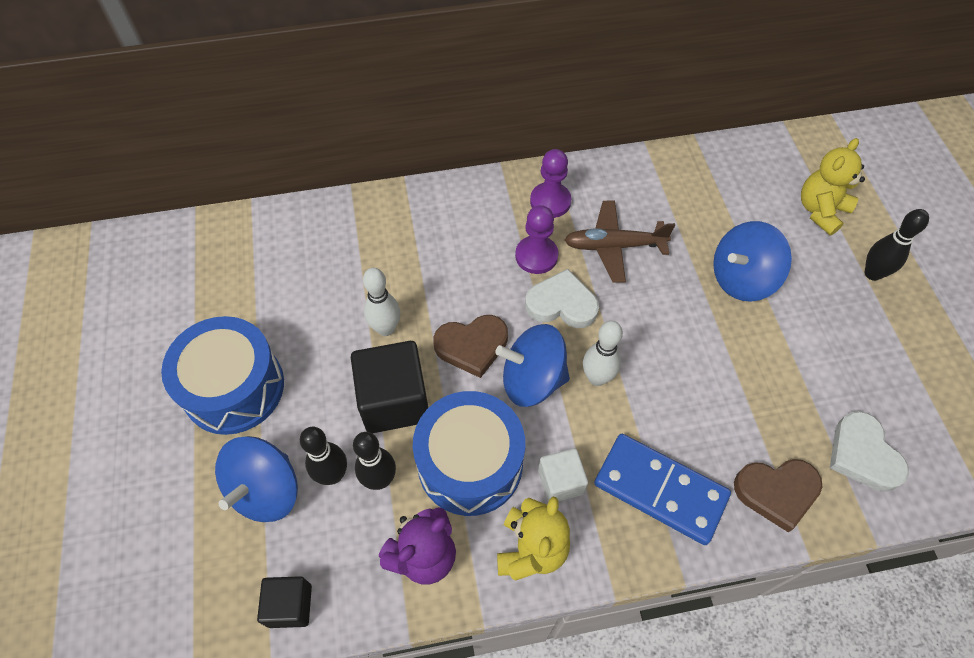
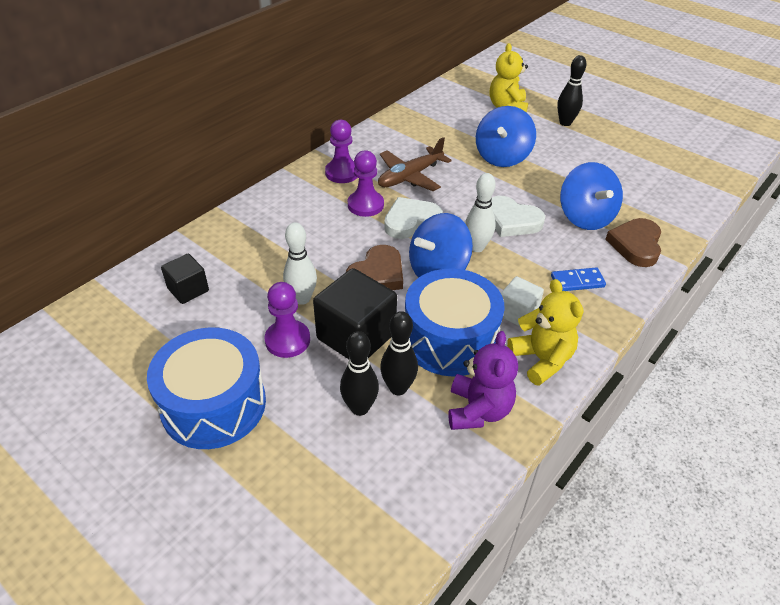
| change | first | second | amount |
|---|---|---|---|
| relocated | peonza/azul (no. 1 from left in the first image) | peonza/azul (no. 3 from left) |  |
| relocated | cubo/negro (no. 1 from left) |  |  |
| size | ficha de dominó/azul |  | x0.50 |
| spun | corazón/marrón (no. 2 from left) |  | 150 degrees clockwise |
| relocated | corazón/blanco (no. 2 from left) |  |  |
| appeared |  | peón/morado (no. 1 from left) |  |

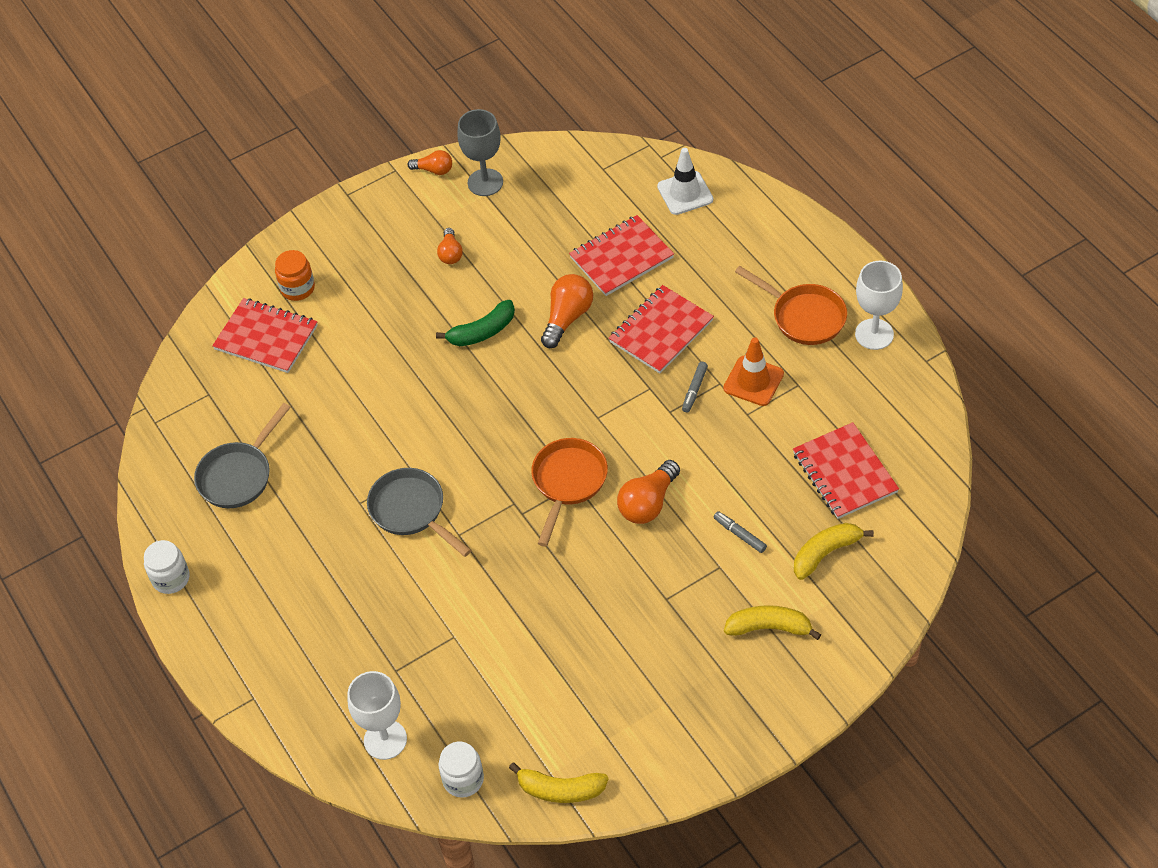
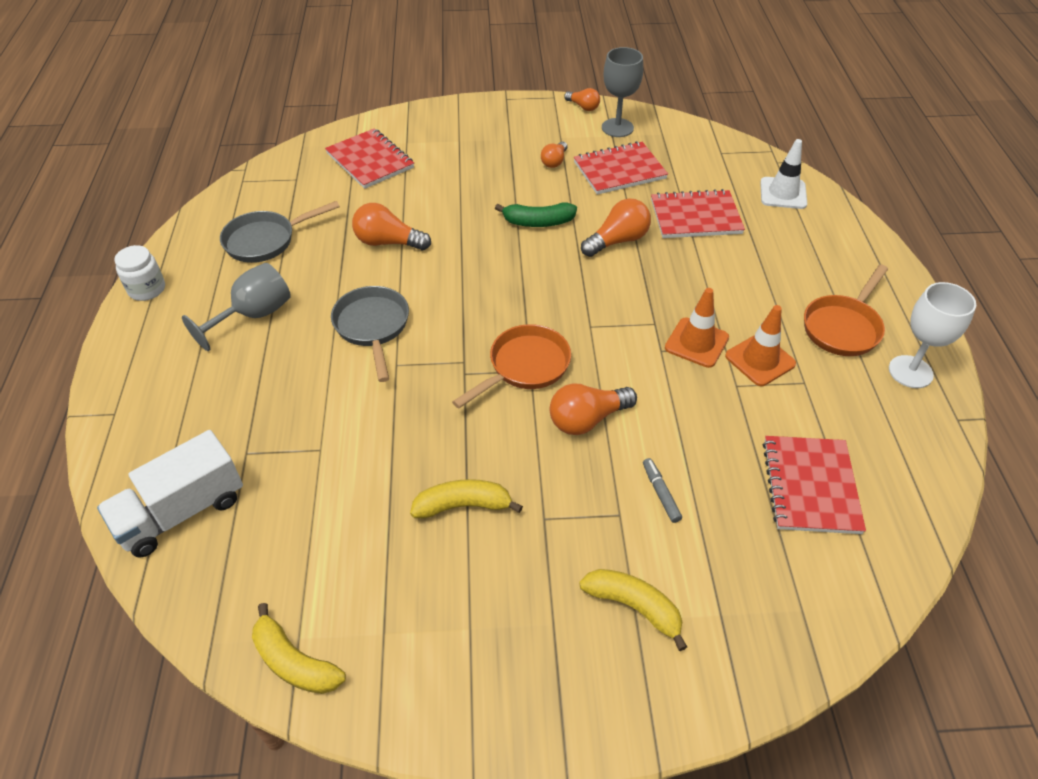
| change | first | second | amount |
|---|---|---|---|
| missing | tarro/naranja |  |  |
| exchanged | copa/blanco (no. 1 from left) | camión/blanco |  |
| missing | tarro/blanco (no. 2 from left) |  |  |
| relocated | cuaderno/rojo (no. 3 from left in the first image) | cuaderno/rojo (no. 2 from left) |  |
| exchanged | rotulador/gris (no. 1 from left) | cono de tráfico/naranja (no. 1 from left) |  |
| spun | sartén/naranja (no. 2 from left) |  | 60 degrees clockwise |
| relocated | plátano/amarillo (no. 3 from left in the first image) | plátano/amarillo (no. 2 from left) |  |
| appeared |  | copa/gris (no. 1 from left) |  |
| appeared |  | bombilla/naranja (no. 1 from left) |  |

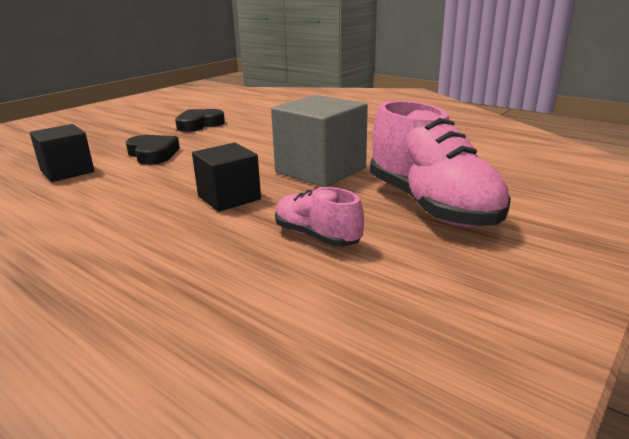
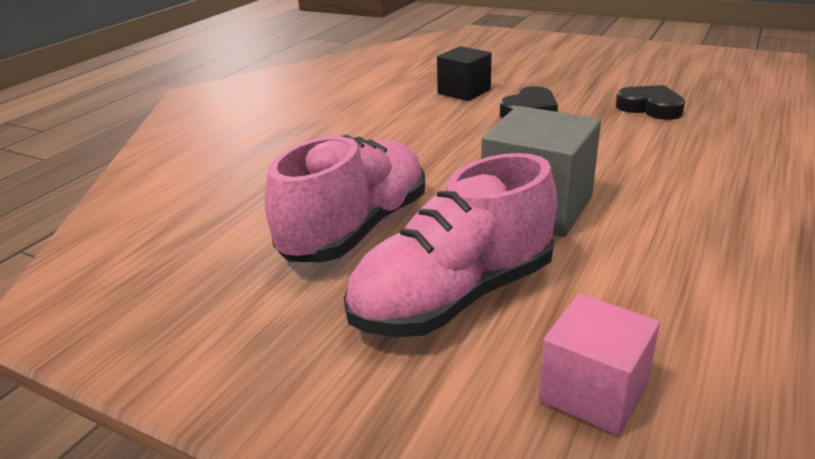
| change | first | second | amount |
|---|---|---|---|
| missing | cubo/negro (no. 2 from left) |  |  |
| size | zapato/rosa (no. 1 from left) |  | x1.88 |
| appeared |  | cubo/rosa |  |

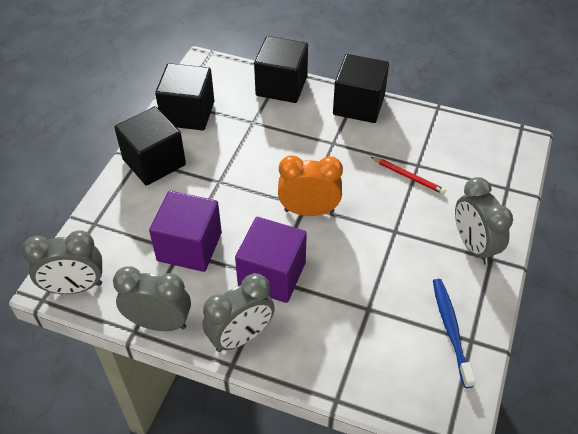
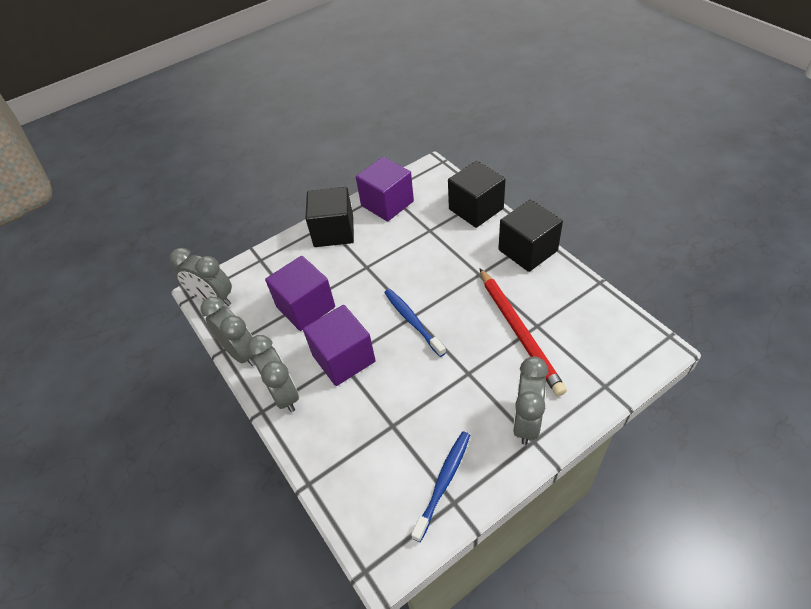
| change | first | second | amount |
|---|---|---|---|
| colour | cubo/negro (no. 2 from left) | cubo/morado (no. 3 from left) |  |
| spun | despertador/gris (no. 3 from left) |  | 120 degrees counterclockwise |
| exchanged | despertador/naranja | cepillo de dientes/azul (no. 1 from left) |  |
| size | lápiz/rojo |  | x2.05 |

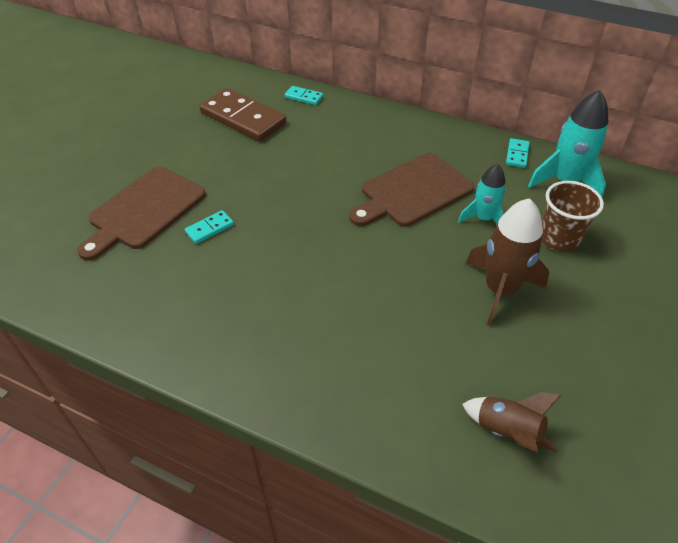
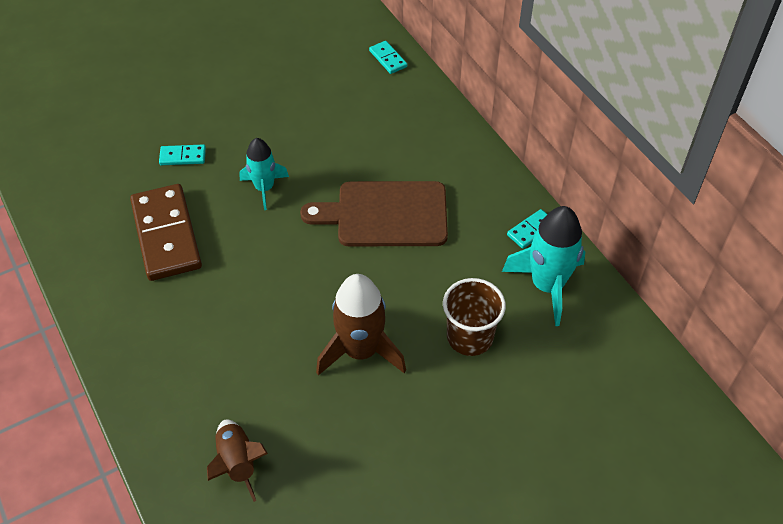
| change | first | second | amount |
|---|---|---|---|
| missing | tabla de cortar/marrón (no. 1 from left) |  |  |
| relocated | ficha de dominó/marrón |  |  |
| relocated | cohete/turquesa (no. 1 from left) |  |  |

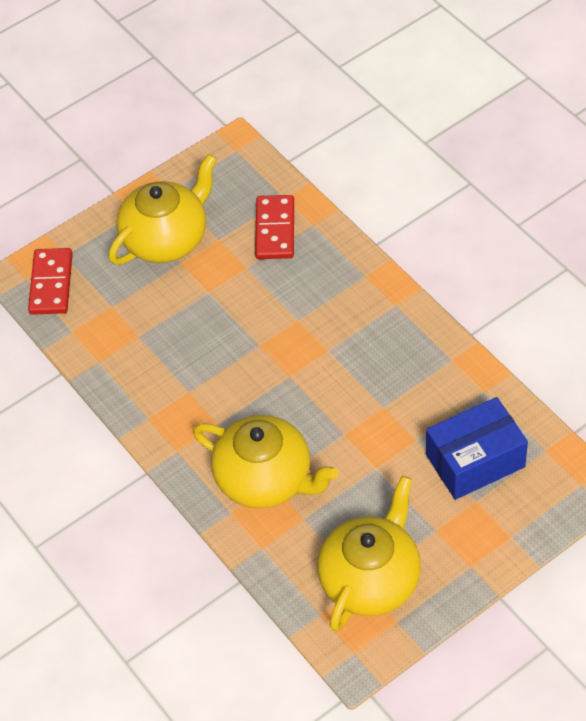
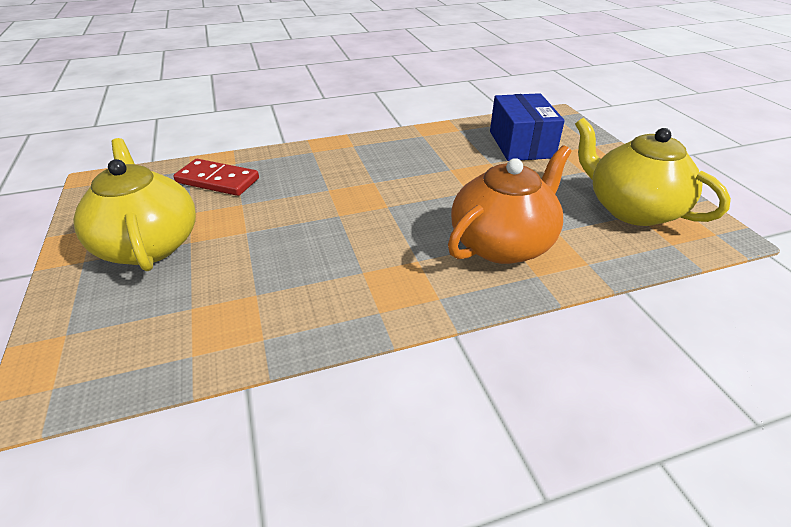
| change | first | second | amount |
|---|---|---|---|
| missing | ficha de dominó/rojo (no. 1 from left) |  |  |
| colour | tetera/amarillo (no. 2 from left) | tetera/naranja |  |

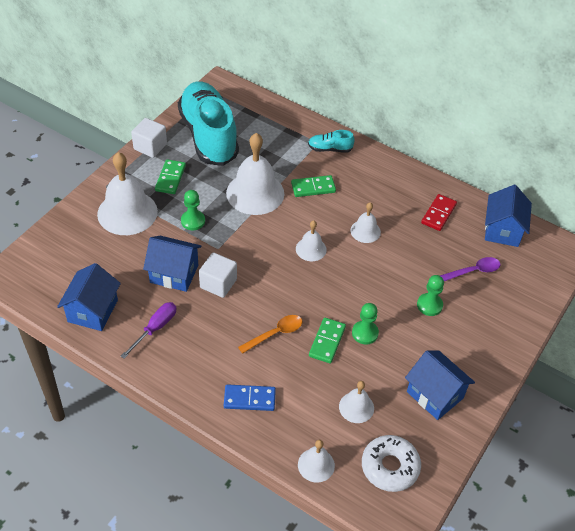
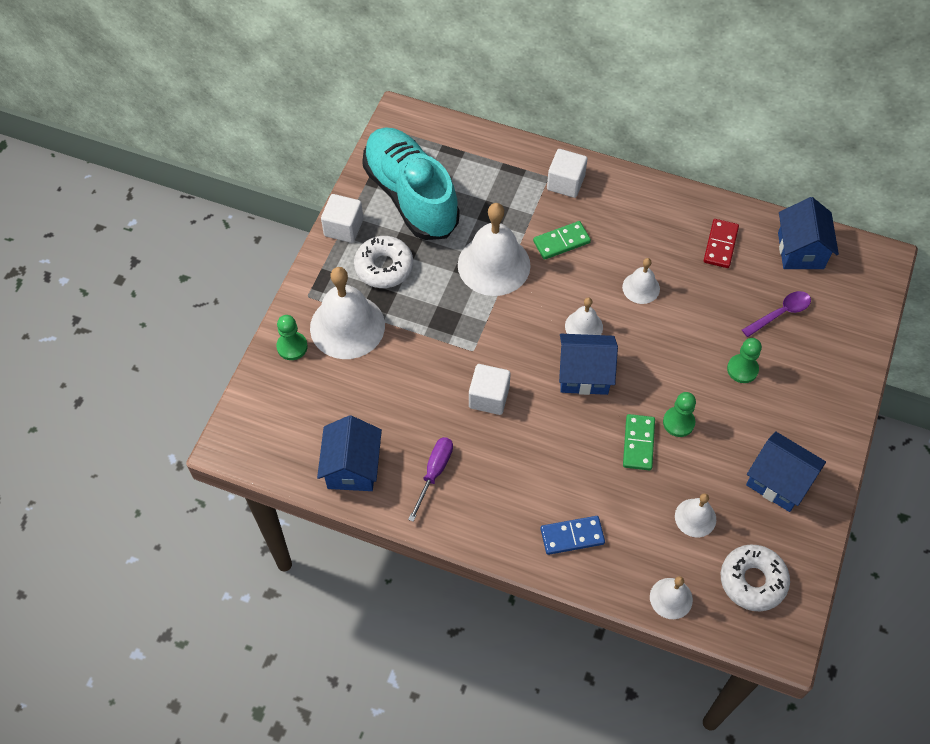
| change | first | second | amount |
|---|---|---|---|
| relocated | casa/azul (no. 2 from left) |  |  |
| exchanged | ficha de dominó/verde (no. 1 from left) | rosquilla/blanco (no. 1 from left) |  |
| relocated | peón/verde (no. 1 from left) |  |  |
| missing | cuchara/naranja |  |  |
| exchanged | zapato/turquesa (no. 2 from left) | cubo/blanco (no. 3 from left) |  |

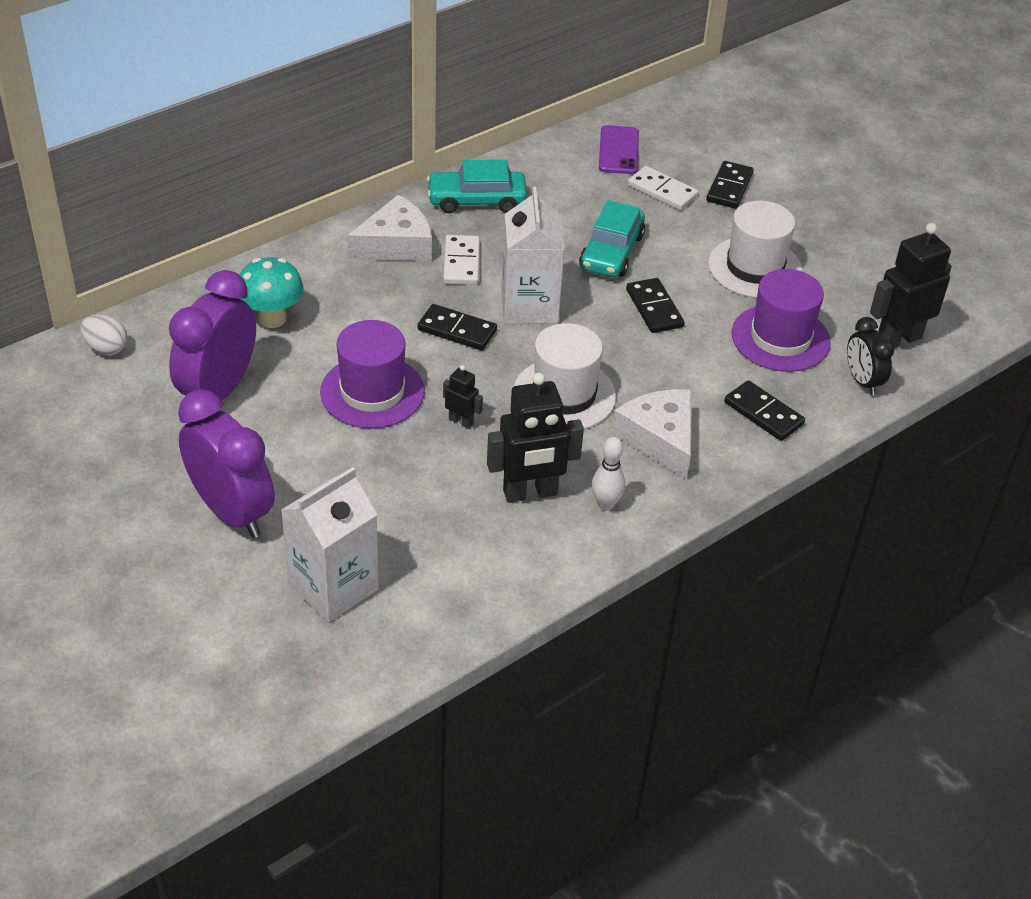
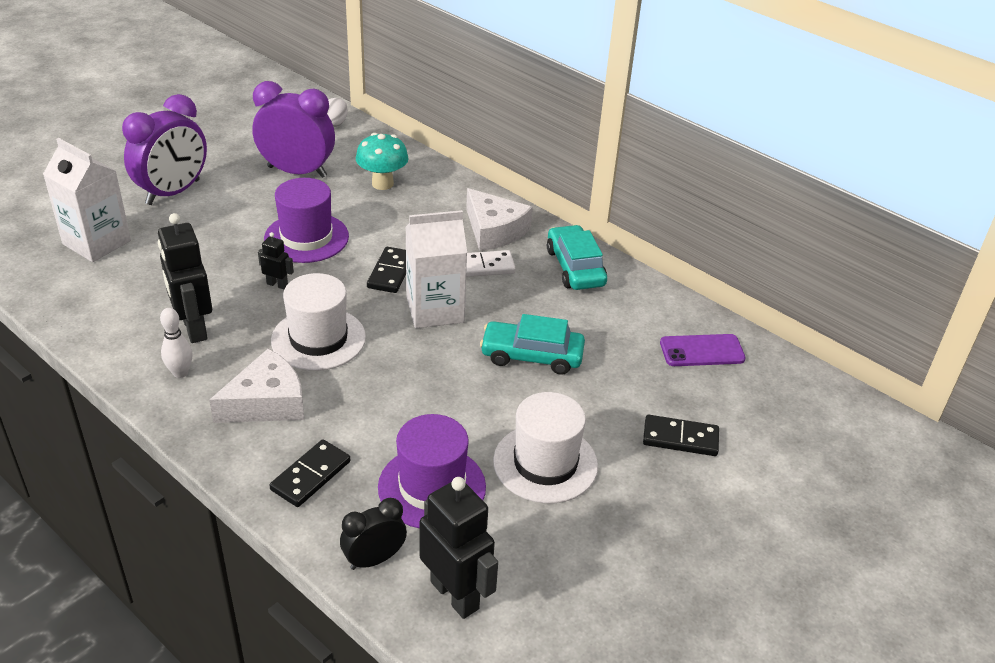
| change | first | second | amount |
|---|---|---|---|
| spun | robot/negro (no. 1 from left in the first image) | robot/negro (no. 2 from left) | 90 degrees counterclockwise |
| missing | ficha de dominó/negro (no. 2 from left) |  |  |
| missing | ficha de dominó/blanco (no. 2 from left) |  |  |

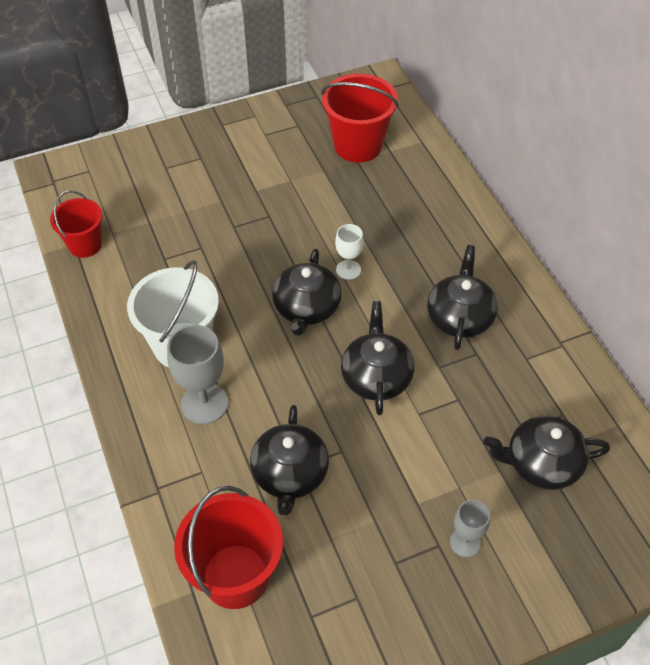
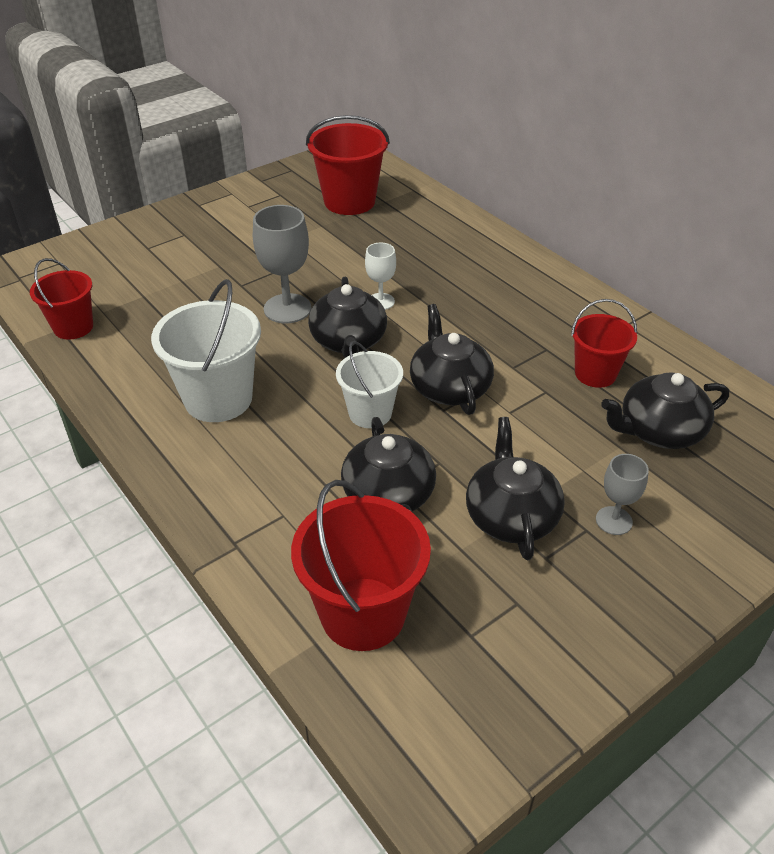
| change | first | second | amount |
|---|---|---|---|
| relocated | copa/gris (no. 1 from left) |  |  |
| relocated | tetera/negro (no. 4 from left) |  |  |
| appeared |  | balde/blanco (no. 2 from left) |  |
| appeared |  | balde/rojo (no. 4 from left) |  |

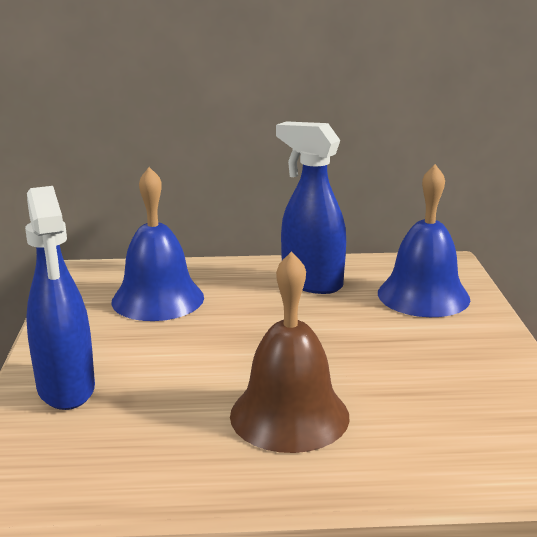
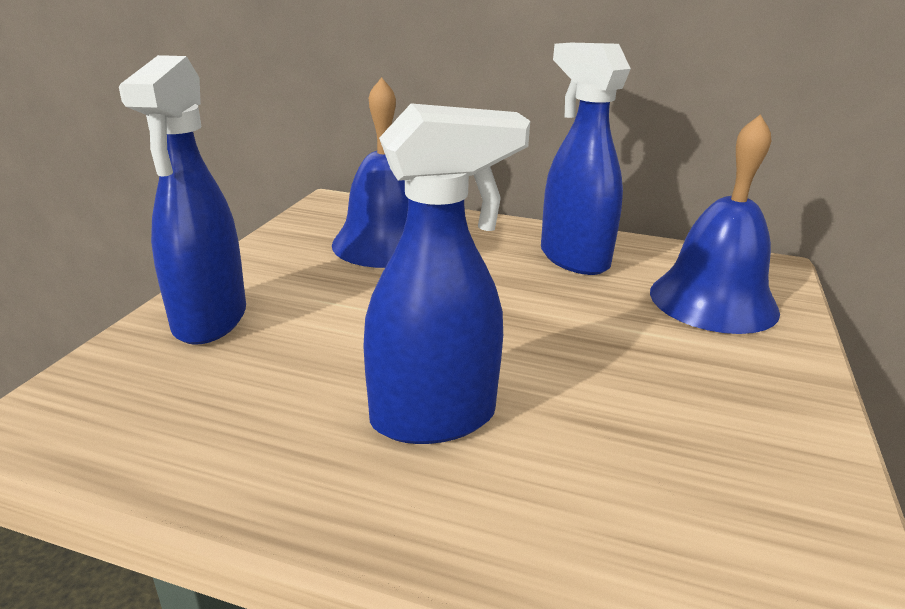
| change | first | second | amount |
|---|---|---|---|
| exchanged | campana/marrón | pulverizador/azul (no. 2 from left) |  |

